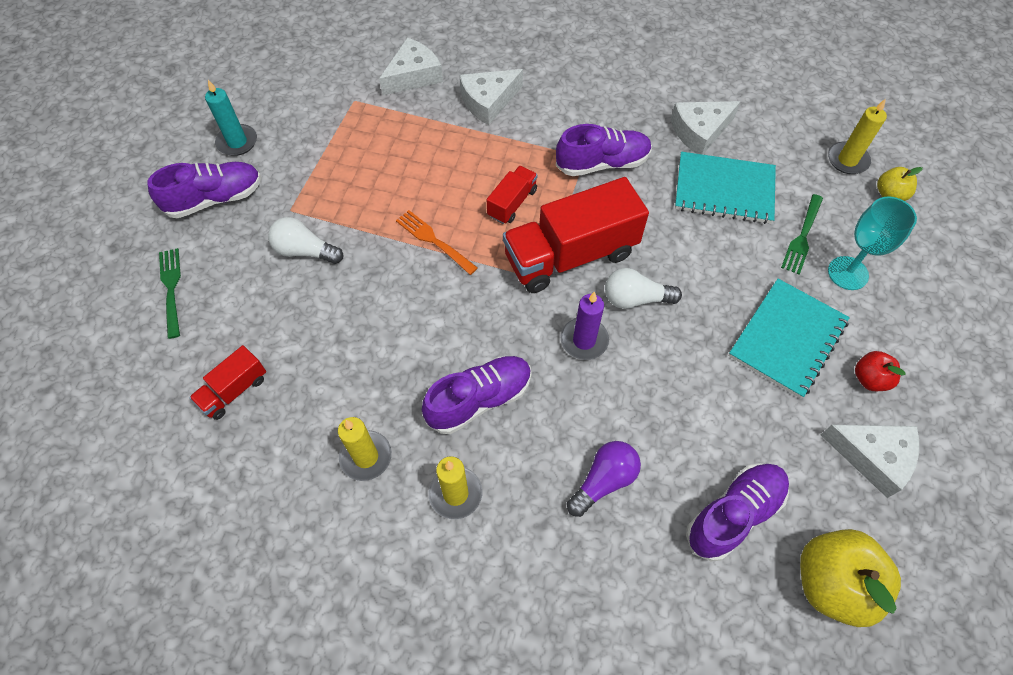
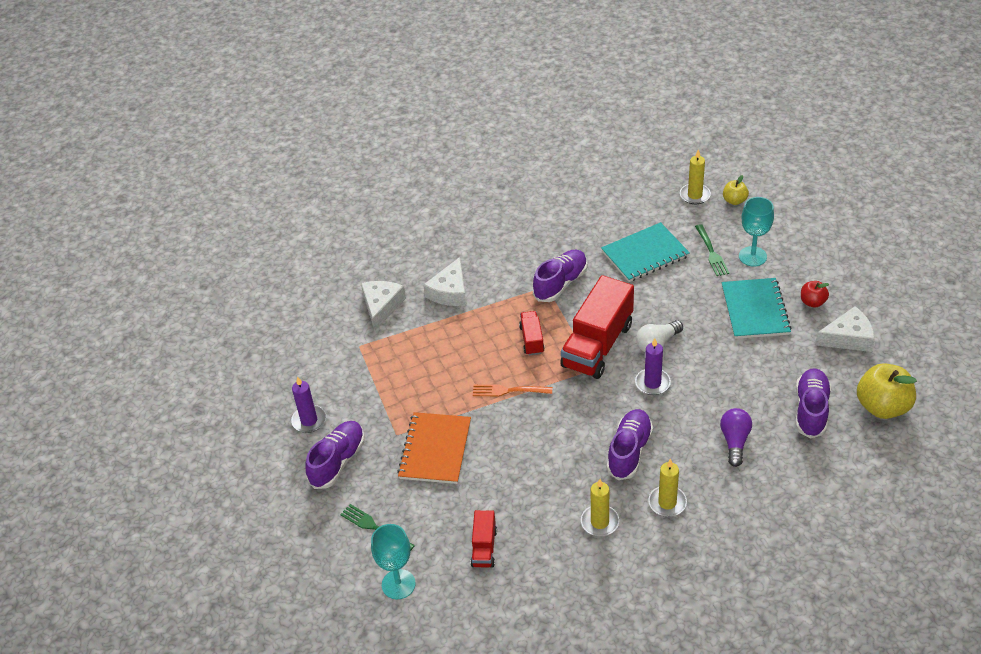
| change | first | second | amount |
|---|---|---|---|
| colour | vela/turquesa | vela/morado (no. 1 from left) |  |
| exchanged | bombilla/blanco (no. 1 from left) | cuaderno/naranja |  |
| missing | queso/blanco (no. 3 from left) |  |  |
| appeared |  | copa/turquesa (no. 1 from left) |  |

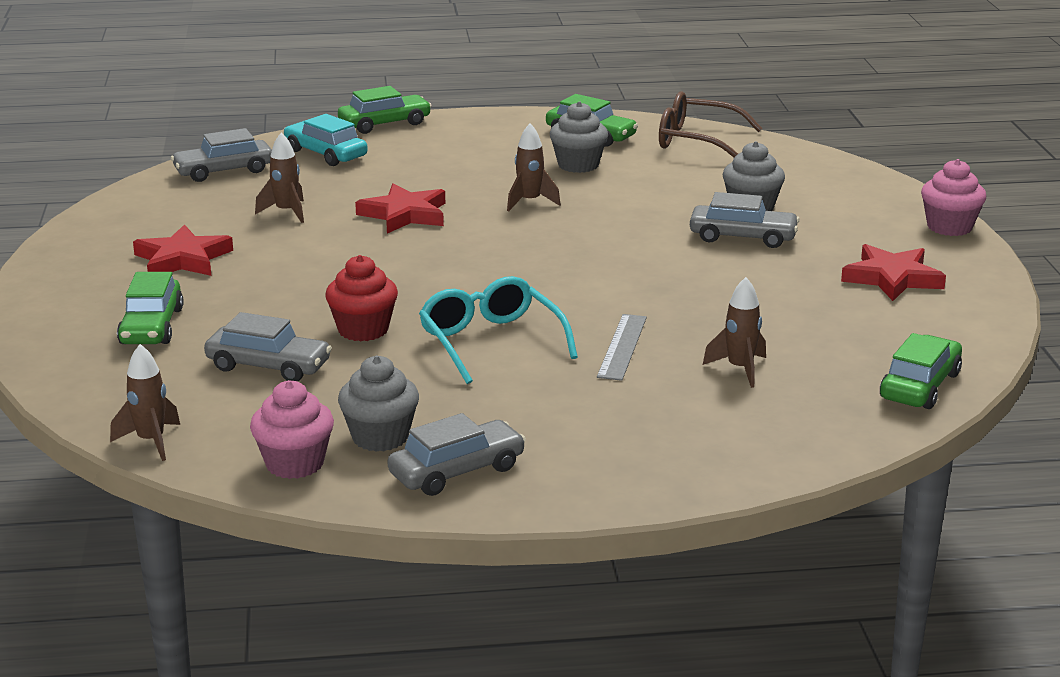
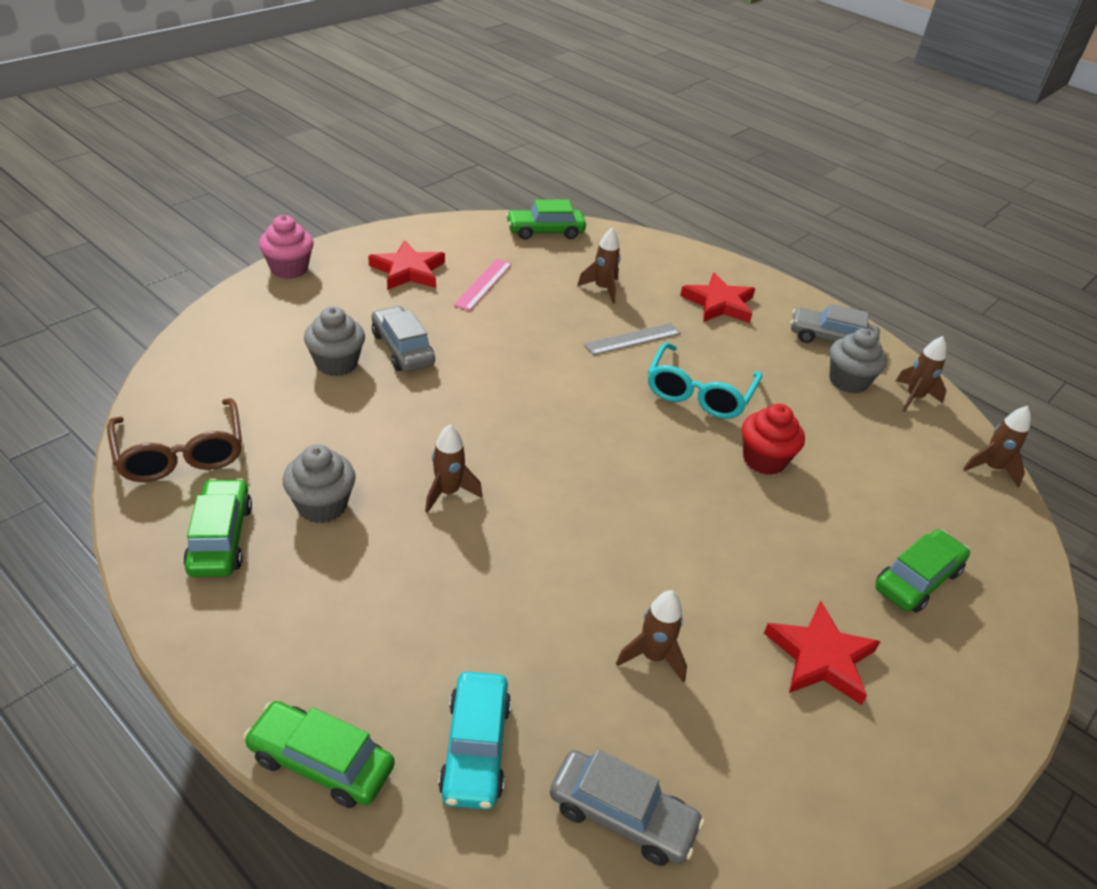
| change | first | second | amount |
|---|---|---|---|
| missing | coche/gris (no. 2 from left) |  |  |
| exchanged | magdalena/rosa (no. 1 from left) | cohete/marrón (no. 4 from left) |  |
| relocated | estrella/rojo (no. 2 from left) |  |  |
| appeared |  | regla/rosa |  |

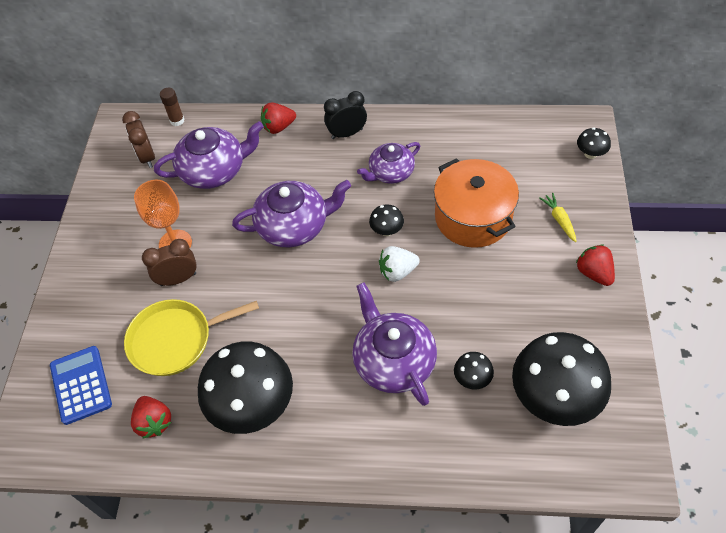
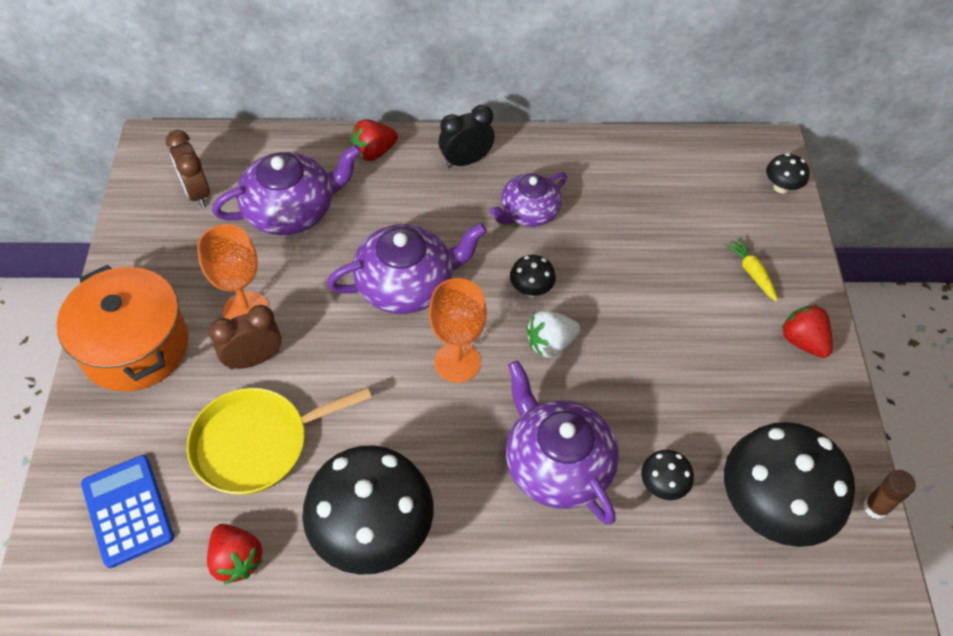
| change | first | second | amount |
|---|---|---|---|
| relocated | barra de pegamento/marrón |  |  |
| relocated | olla/naranja |  |  |
| appeared |  | copa/naranja (no. 2 from left) |  |

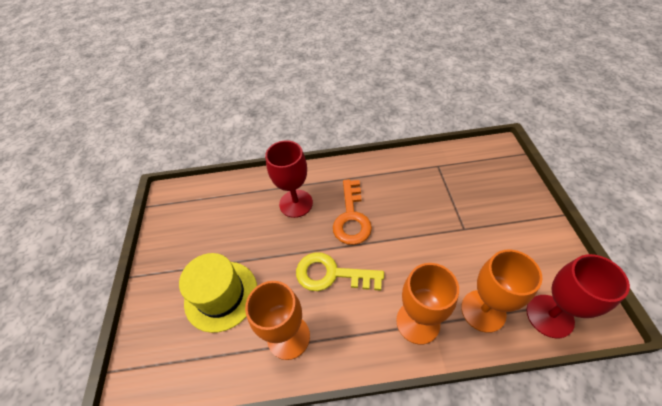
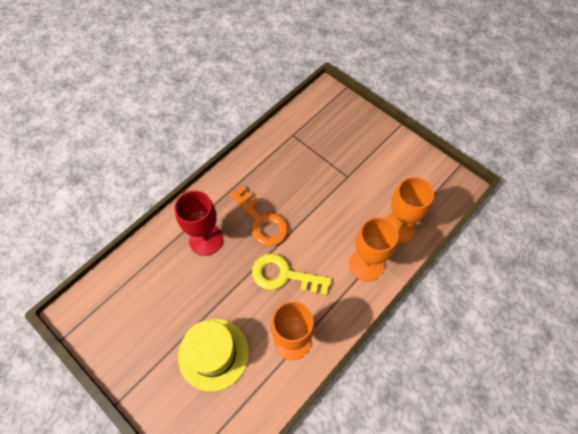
| change | first | second | amount |
|---|---|---|---|
| spun | llave/amarillo |  | 45 degrees clockwise |
| missing | copa/rojo (no. 2 from left) |  |  |

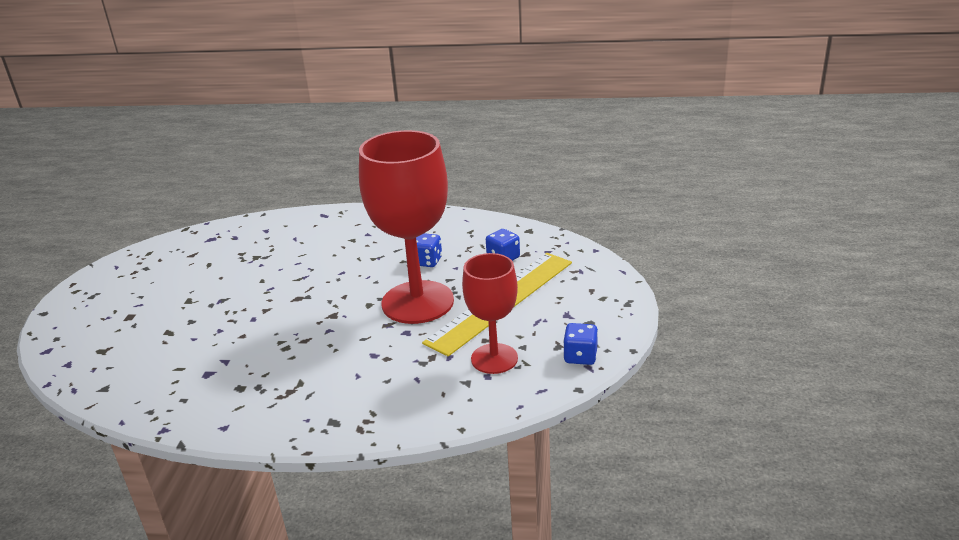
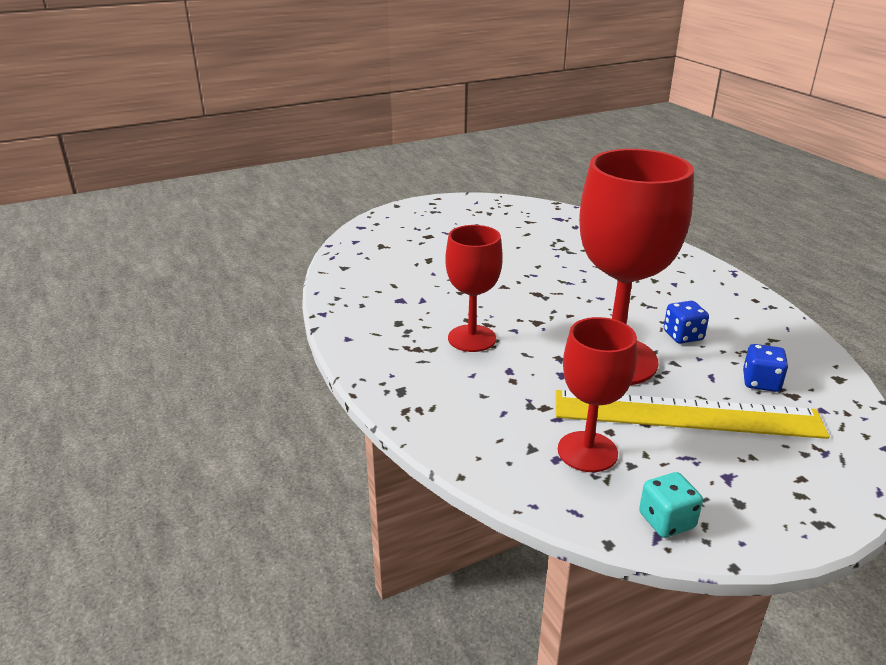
| change | first | second | amount |
|---|---|---|---|
| colour | dado/azul (no. 3 from left) | dado/turquesa |  |
| appeared |  | copa/rojo (no. 1 from left) |  |

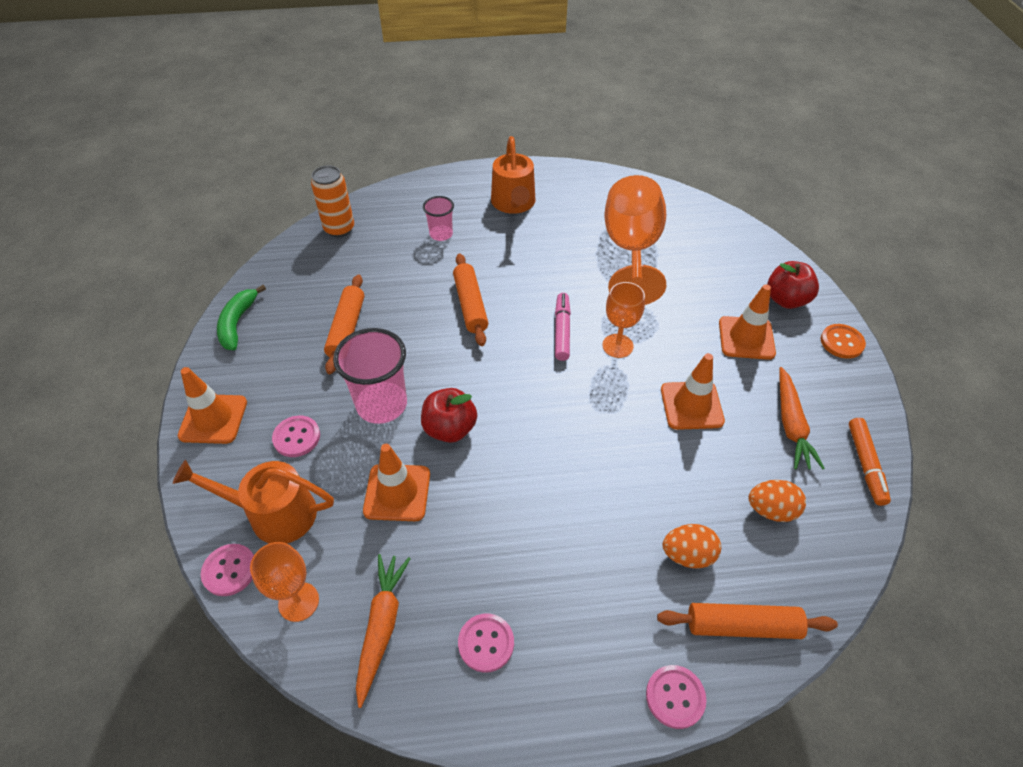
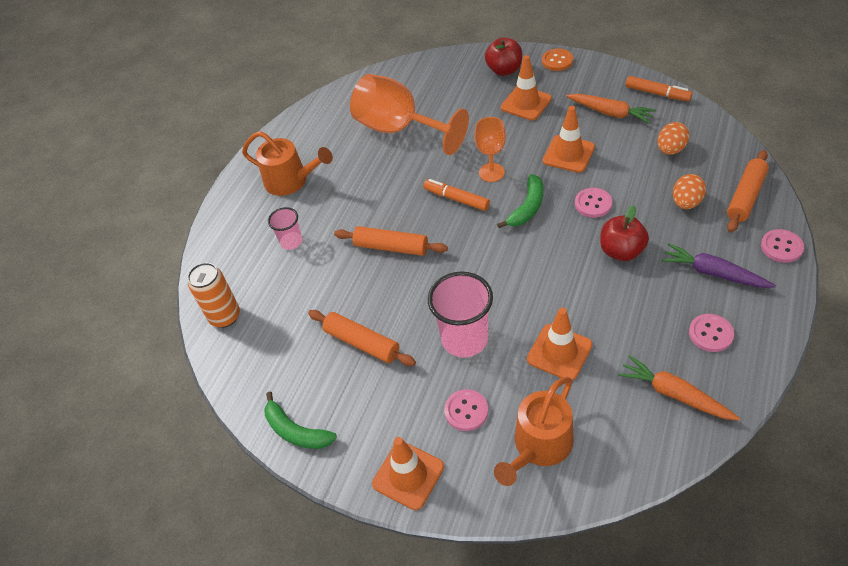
| change | first | second | amount |
|---|---|---|---|
| relocated | botón/rosa (no. 1 from left in the first image) | botón/rosa (no. 2 from left) |  |
| missing | copa/naranja (no. 1 from left) |  |  |
| relocated | manzana/rojo (no. 1 from left in the first image) | manzana/rojo (no. 2 from left) |  |
| colour | rotulador/rosa | rotulador/naranja (no. 1 from left) |  |
| appeared |  | plátano/verde (no. 2 from left) |  |
| appeared |  | zanahoria/morado |  |

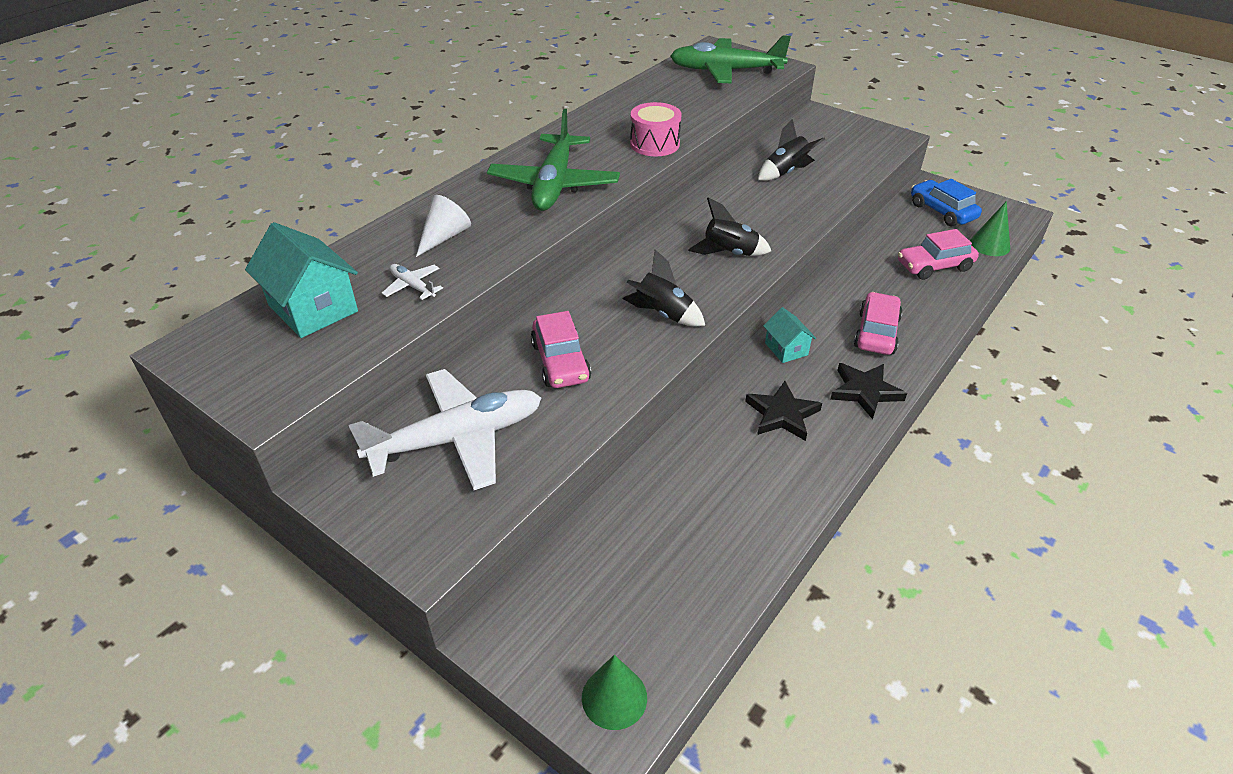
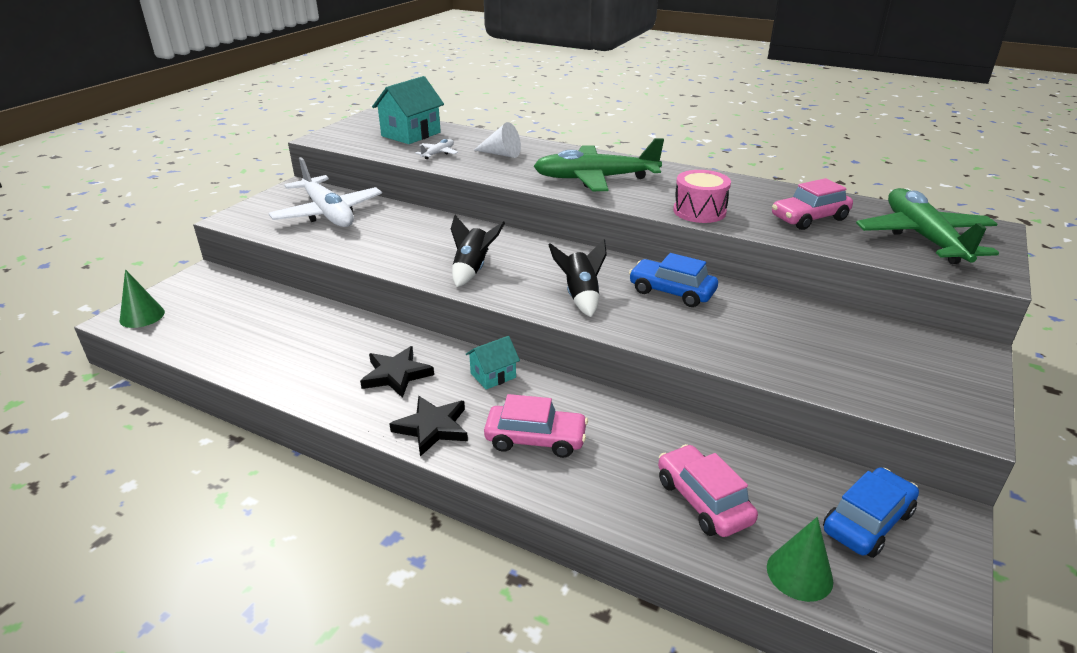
| change | first | second | amount |
|---|---|---|---|
| relocated | coche/rosa (no. 1 from left in the first image) | coche/rosa (no. 3 from left) |  |
| missing | cohete/negro (no. 3 from left) |  |  |
| appeared |  | coche/azul (no. 1 from left) |  |

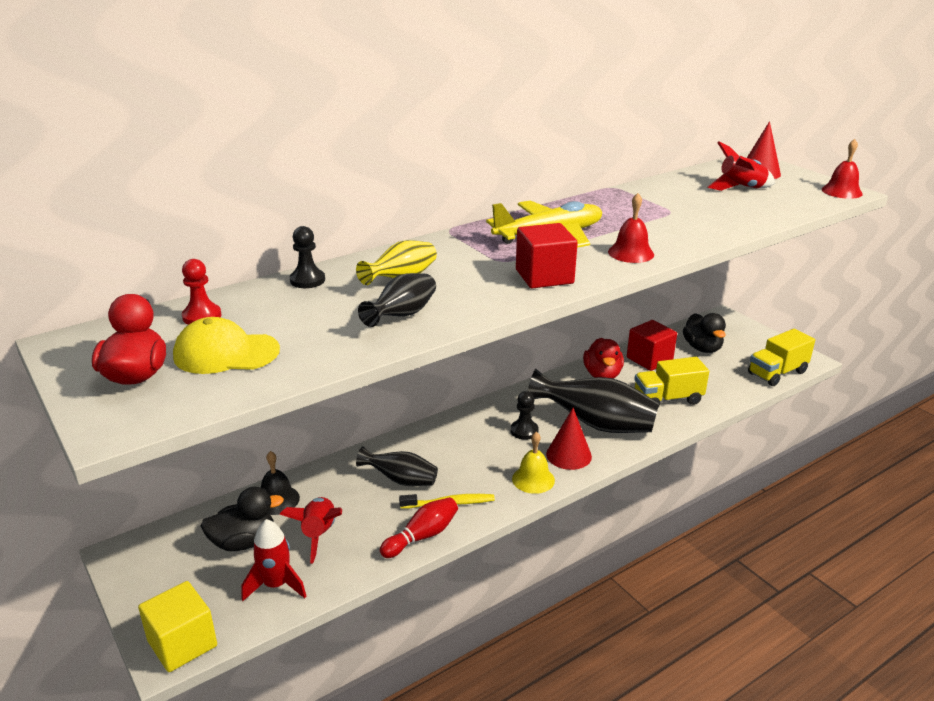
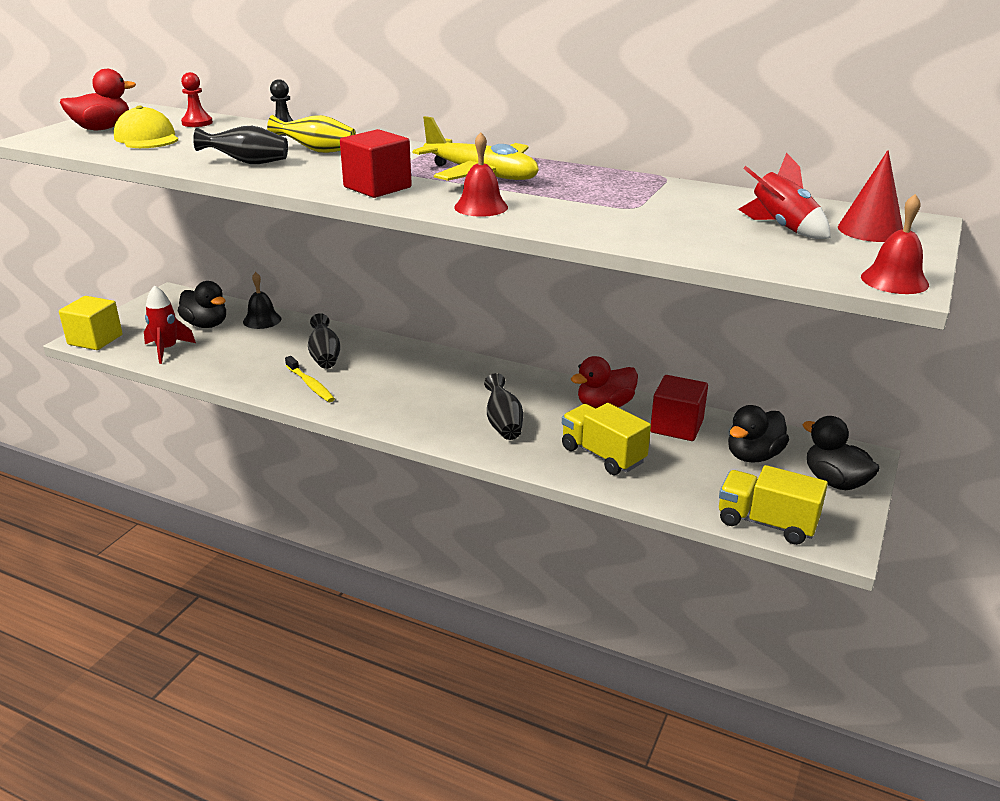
| change | first | second | amount |
|---|---|---|---|
| missing | cohete/rojo (no. 2 from left) |  |  |
| missing | bolo/rojo |  |  |
| missing | peón/negro (no. 2 from left) |  |  |
| missing | campana/amarillo |  |  |
| size | florero/negro (no. 3 from left) |  | x0.57 |
| missing | cono/rojo (no. 1 from left) |  |  |
| appeared |  | pato/negro (no. 3 from left) |  |

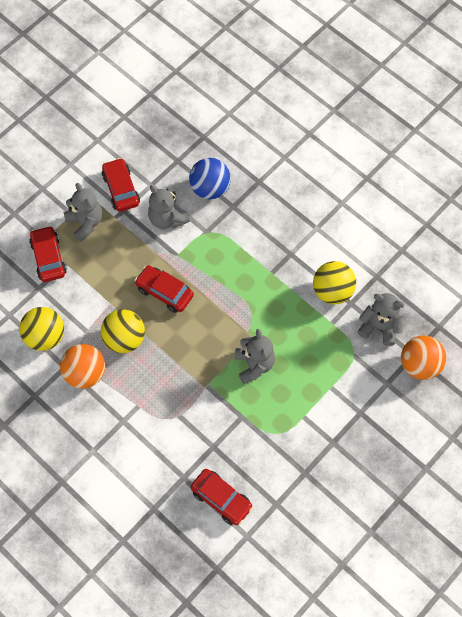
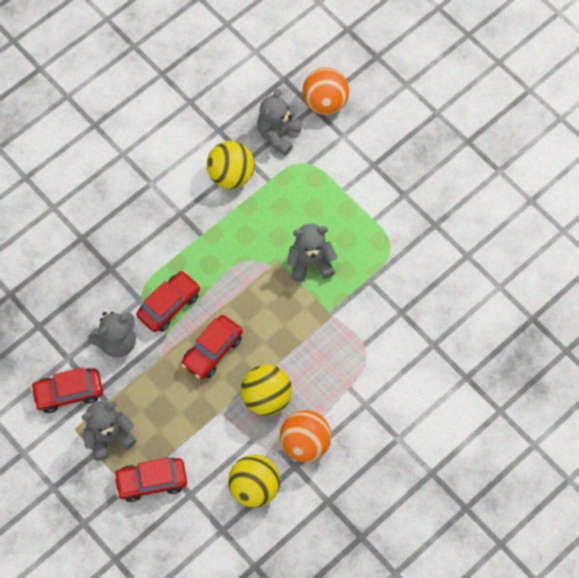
| change | first | second | amount |
|---|---|---|---|
| missing | pelota/azul |  |  |
| relocated | coche/rojo (no. 4 from left in the first image) | coche/rojo (no. 3 from left) |  |

